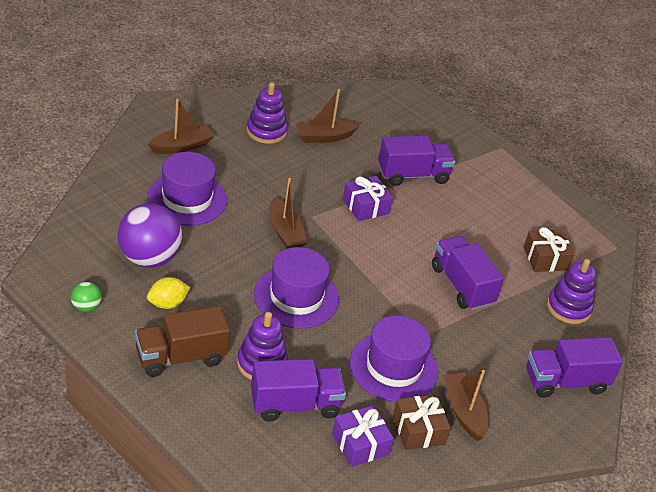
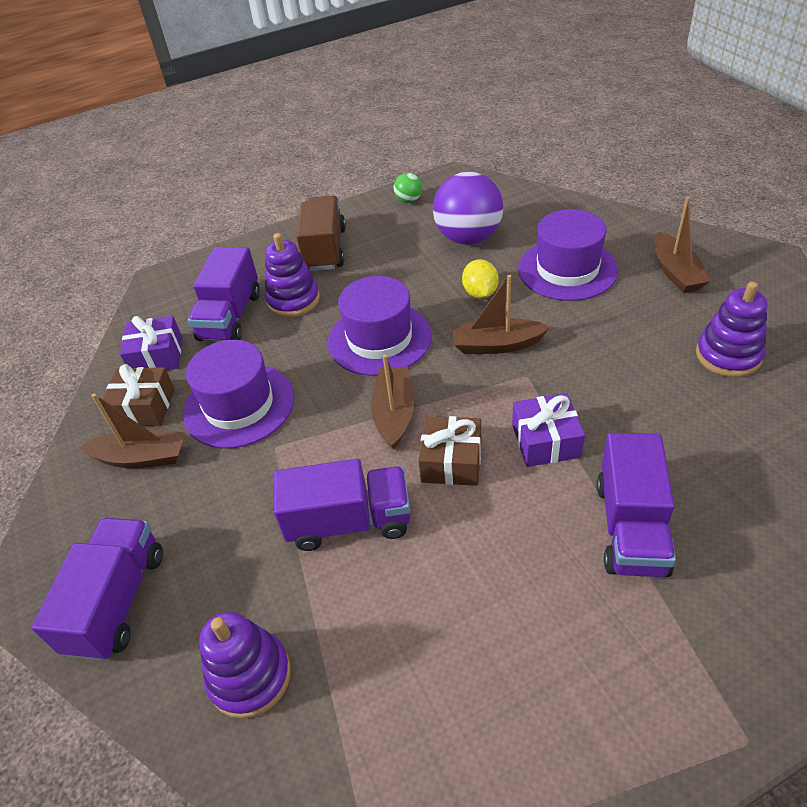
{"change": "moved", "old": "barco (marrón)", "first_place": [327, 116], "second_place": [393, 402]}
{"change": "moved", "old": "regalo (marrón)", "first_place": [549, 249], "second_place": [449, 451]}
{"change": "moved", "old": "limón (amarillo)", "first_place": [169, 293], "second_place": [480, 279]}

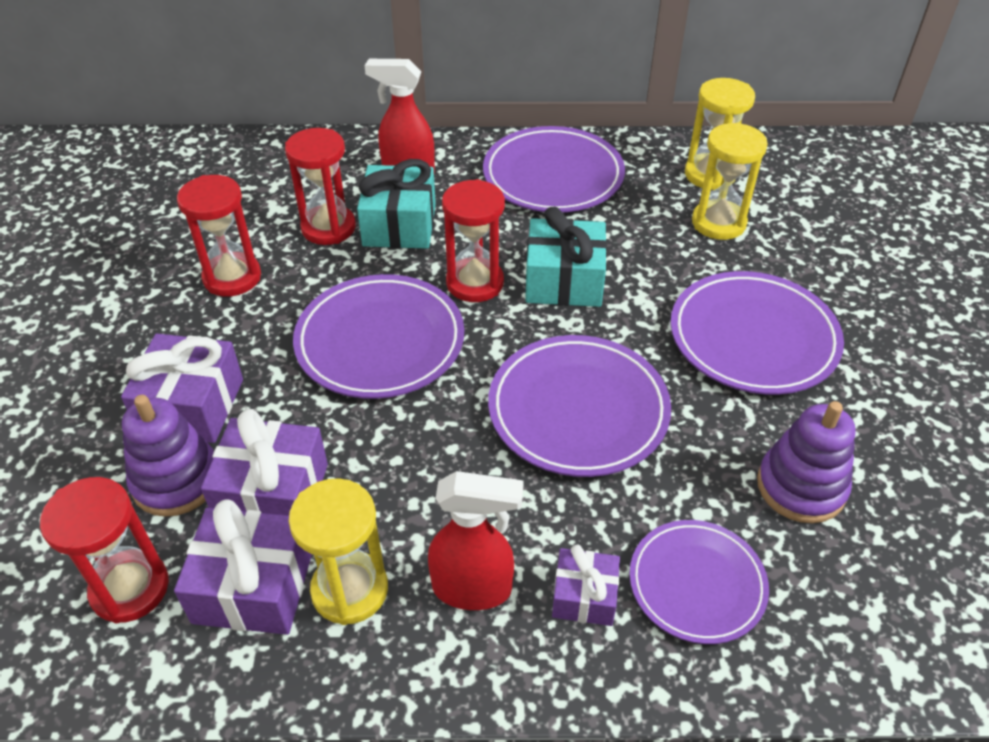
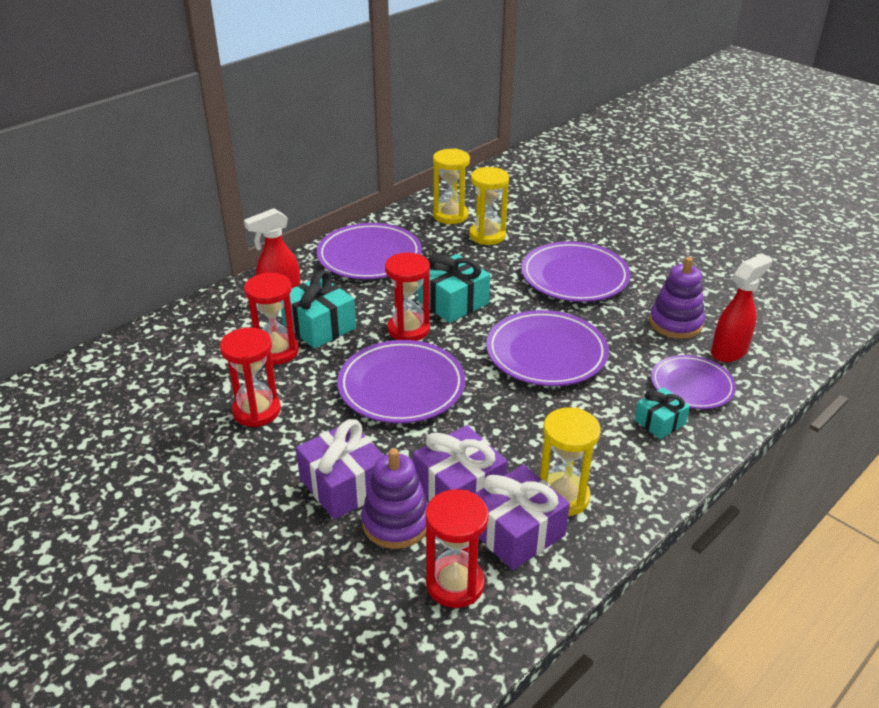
{"change": "recoloured", "old": "regalo (morado)", "new": "regalo (turquesa)", "first_place": [586, 585], "second_place": [662, 413]}
{"change": "moved", "old": "pulverizador (rojo)", "first_place": [475, 540], "second_place": [741, 308]}

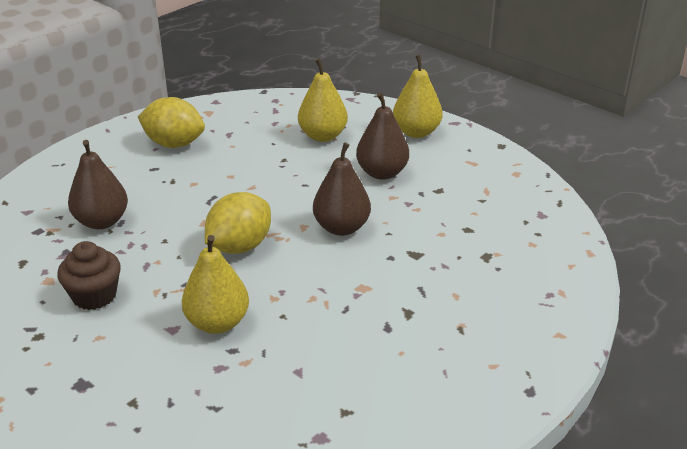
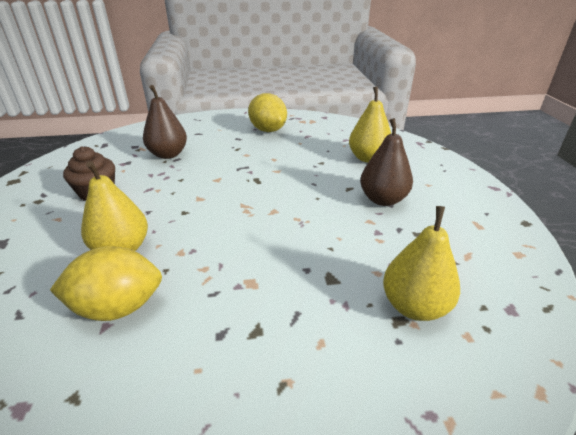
{"change": "moved", "old": "limón (amarillo)", "first_place": [238, 223], "second_place": [106, 283]}
{"change": "moved", "old": "pera (amarillo)", "first_place": [418, 96], "second_place": [421, 263]}
{"change": "removed", "old": "pera (marrón)", "first_place": [342, 189]}

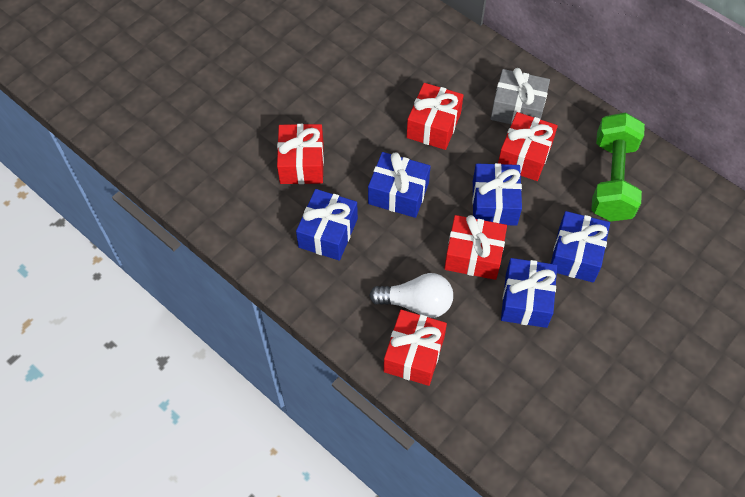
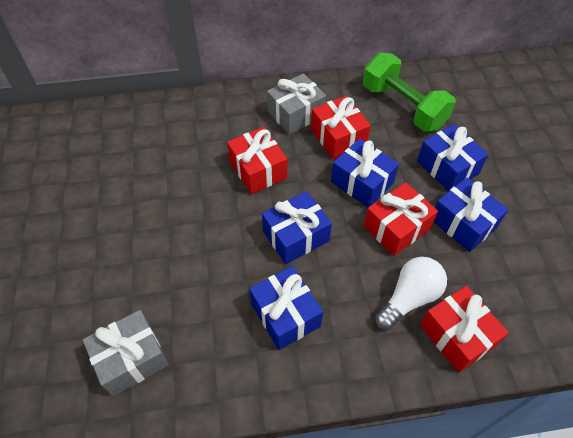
{"change": "added", "new": "regalo (gris)", "second_place": [126, 353]}
{"change": "removed", "old": "regalo (rojo)", "first_place": [300, 154]}

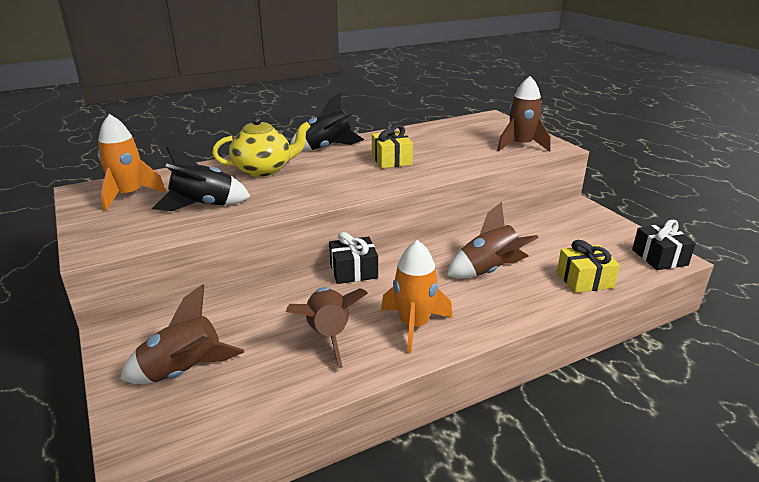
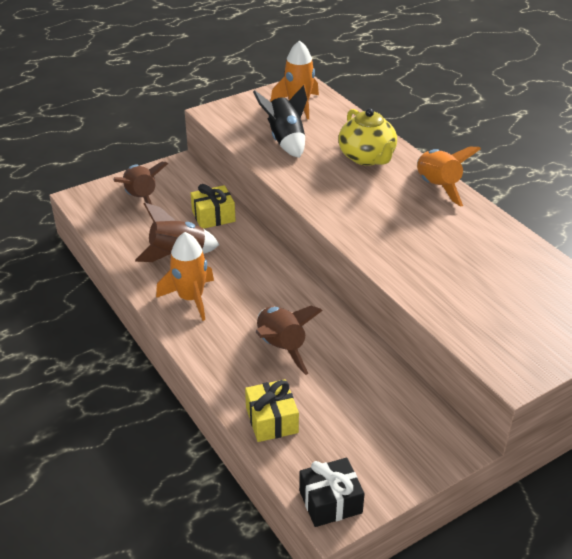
{"change": "moved", "old": "regalo (amarillo)", "first_place": [392, 146], "second_place": [213, 206]}
{"change": "recoloured", "old": "cohete (negro)", "new": "cohete (naranja)", "first_place": [327, 121], "second_place": [449, 177]}
{"change": "removed", "old": "regalo (negro)", "first_place": [353, 258]}
{"change": "removed", "old": "cohete (marrón)", "first_place": [524, 114]}

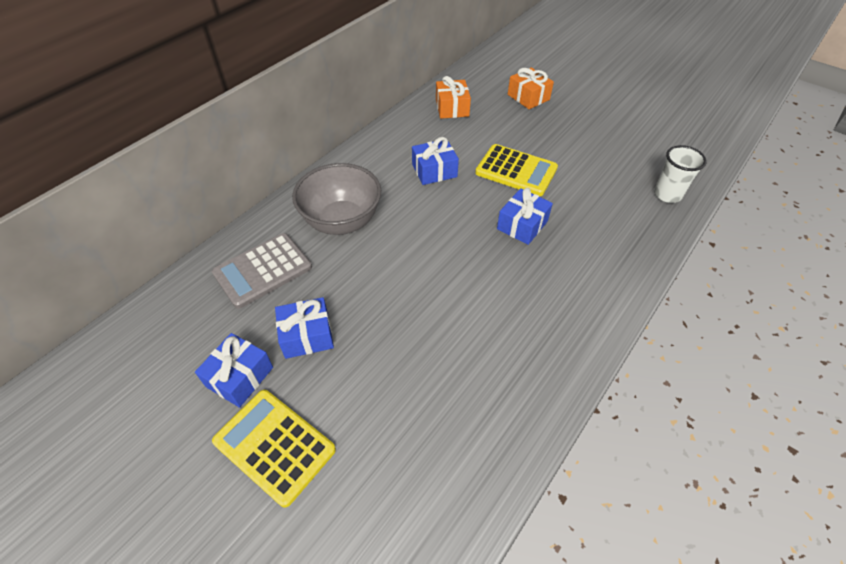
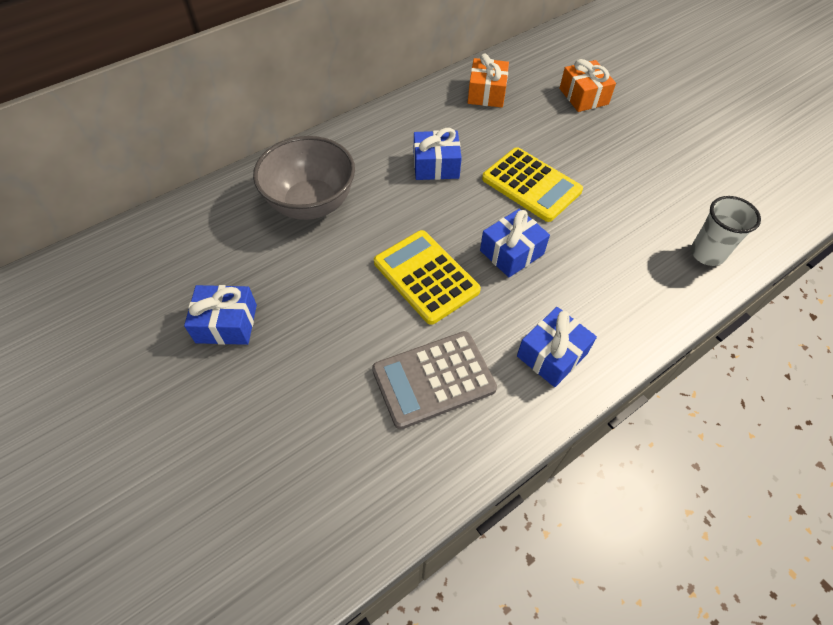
{"change": "moved", "old": "calculadora (gris)", "first_place": [262, 271], "second_place": [434, 380]}
{"change": "moved", "old": "calculadora (amarillo)", "first_place": [274, 449], "second_place": [427, 277]}
{"change": "moved", "old": "regalo (azul)", "first_place": [234, 370], "second_place": [557, 347]}

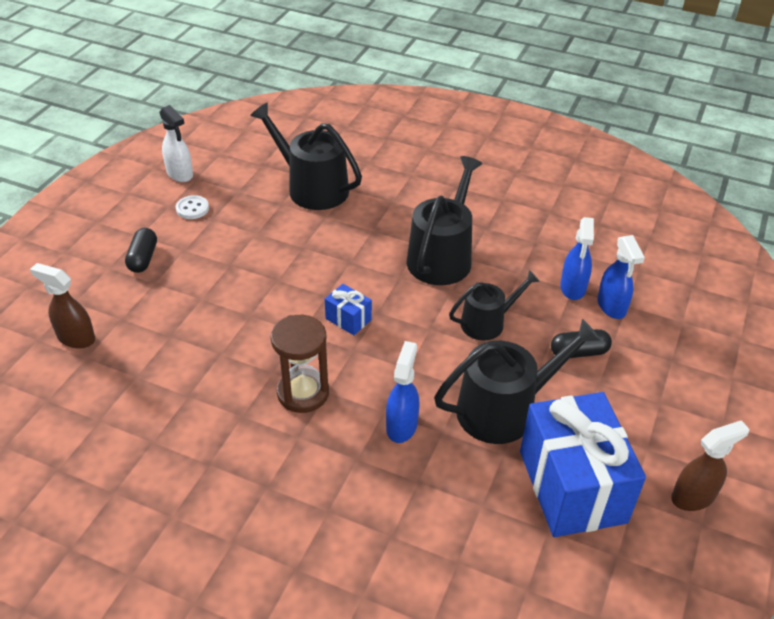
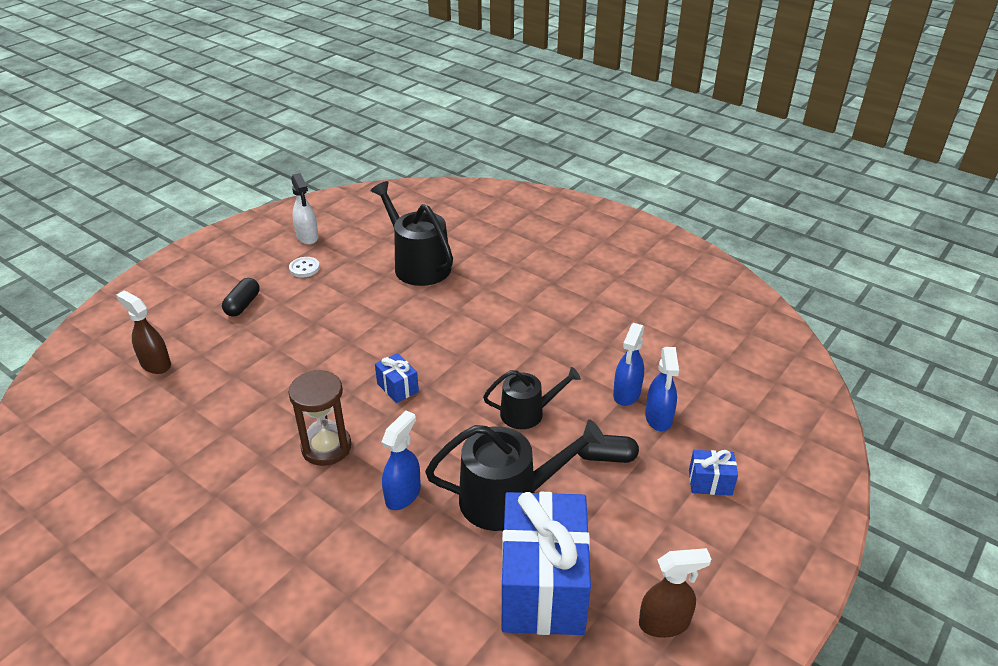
{"change": "added", "new": "regalo (azul)", "second_place": [713, 473]}
{"change": "removed", "old": "regadera (negro)", "first_place": [444, 220]}

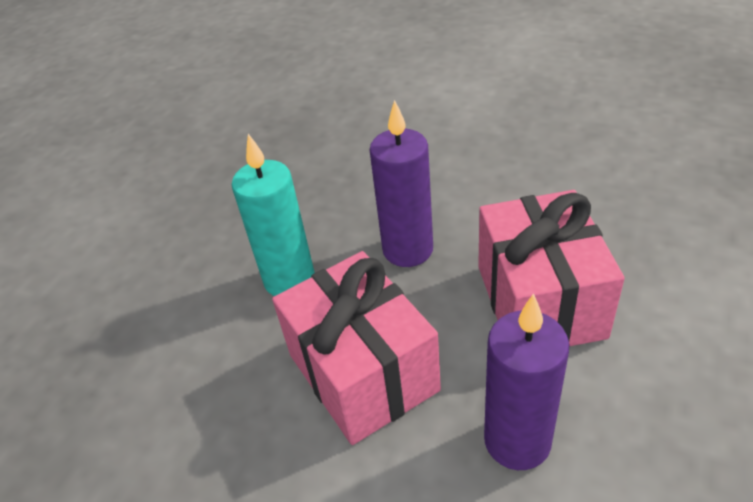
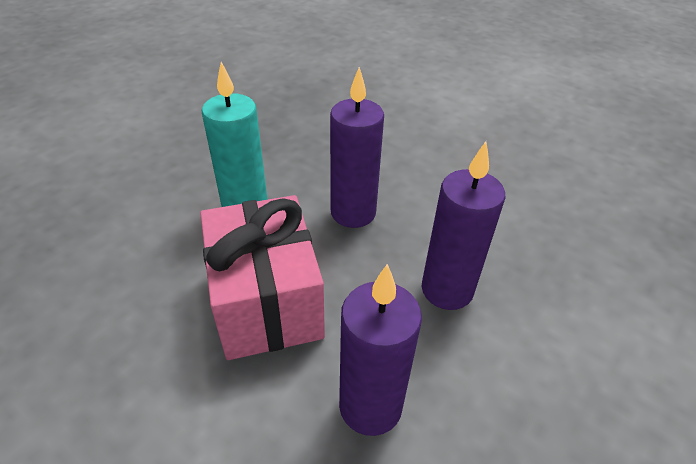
{"change": "replaced", "old": "regalo (rosa)", "new": "vela (morado)", "first_place": [551, 268], "second_place": [463, 225]}

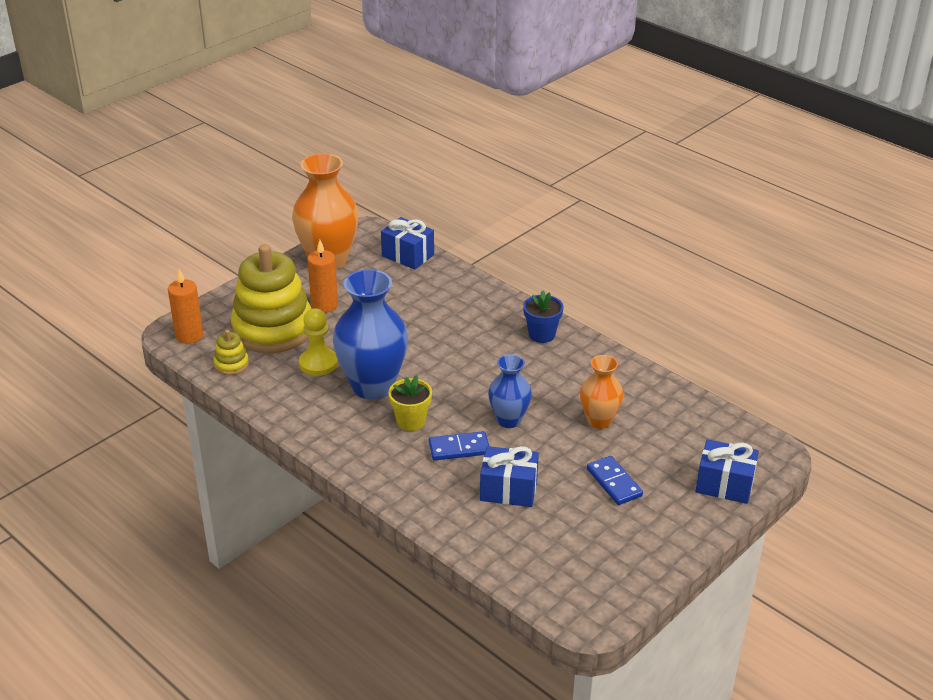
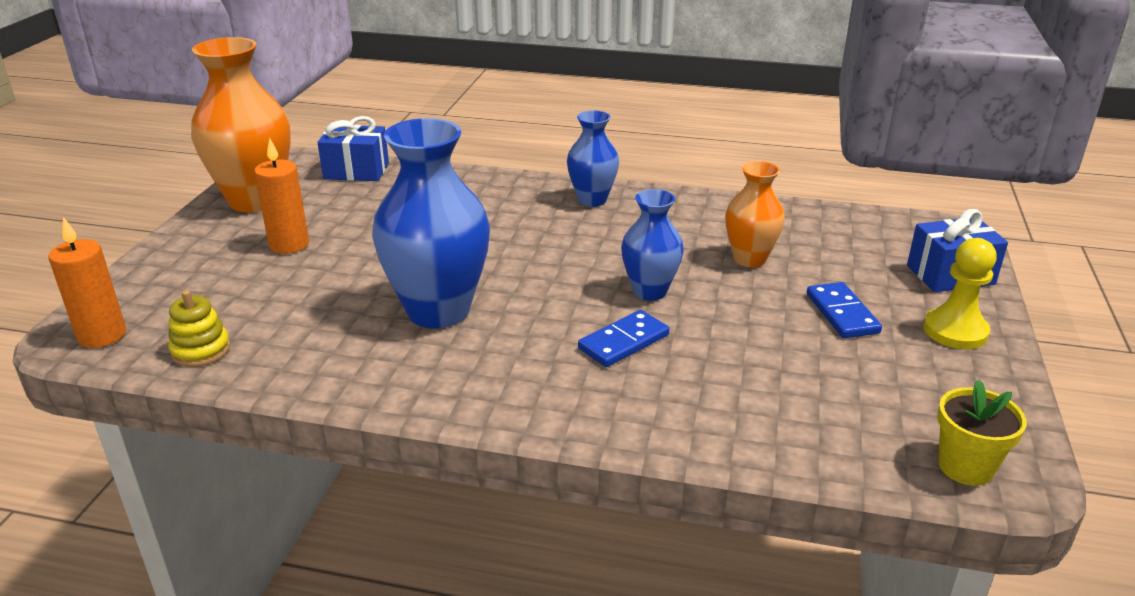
{"change": "replaced", "old": "maceta (azul)", "new": "florero (azul)", "first_place": [543, 317], "second_place": [593, 159]}
{"change": "turned", "old": "ficha de dominó (azul)", "first_place": [615, 480], "second_place": [844, 310], "degrees": 45}
{"change": "moved", "old": "peón (amarillo)", "first_place": [318, 342], "second_place": [960, 293]}
{"change": "moved", "old": "maceta (amarillo)", "first_place": [410, 403], "second_place": [982, 432]}
{"change": "removed", "old": "juguete apilable (amarillo)", "first_place": [271, 298]}
{"change": "removed", "old": "regalo (azul)", "first_place": [509, 476]}

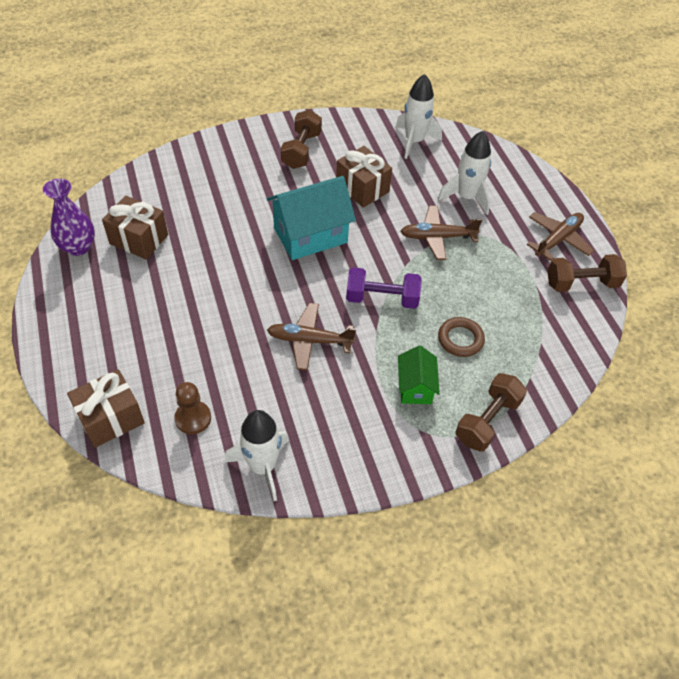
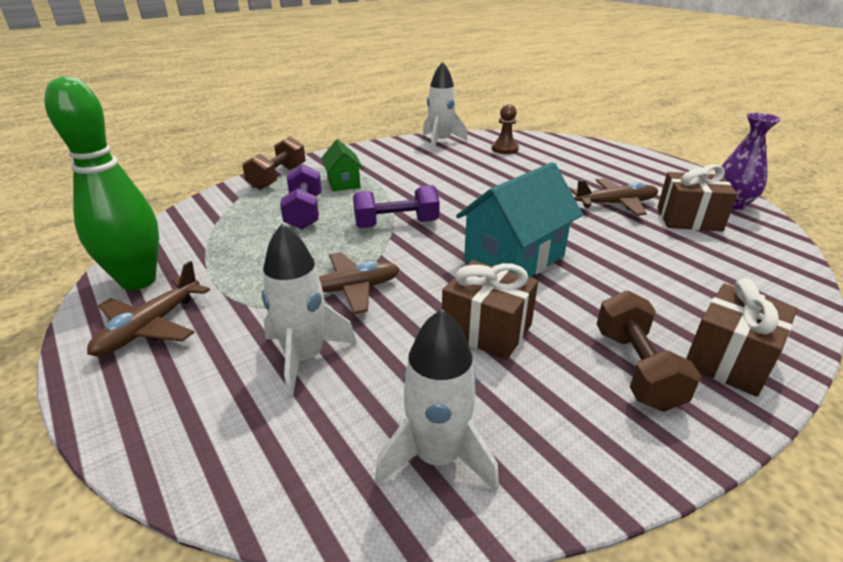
{"change": "replaced", "old": "mancuerna (marrón)", "new": "bolo (verde)", "first_place": [587, 273], "second_place": [101, 183]}
{"change": "replaced", "old": "anillo (marrón)", "new": "mancuerna (morado)", "first_place": [461, 337], "second_place": [301, 196]}
{"change": "moved", "old": "avión (marrón)", "first_place": [311, 337], "second_place": [614, 197]}
{"change": "moved", "old": "regalo (marrón)", "first_place": [106, 408], "second_place": [741, 337]}

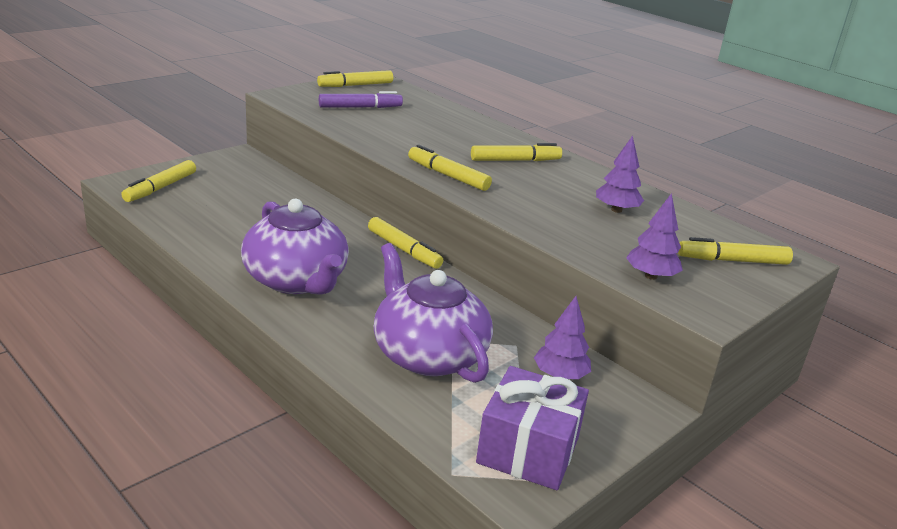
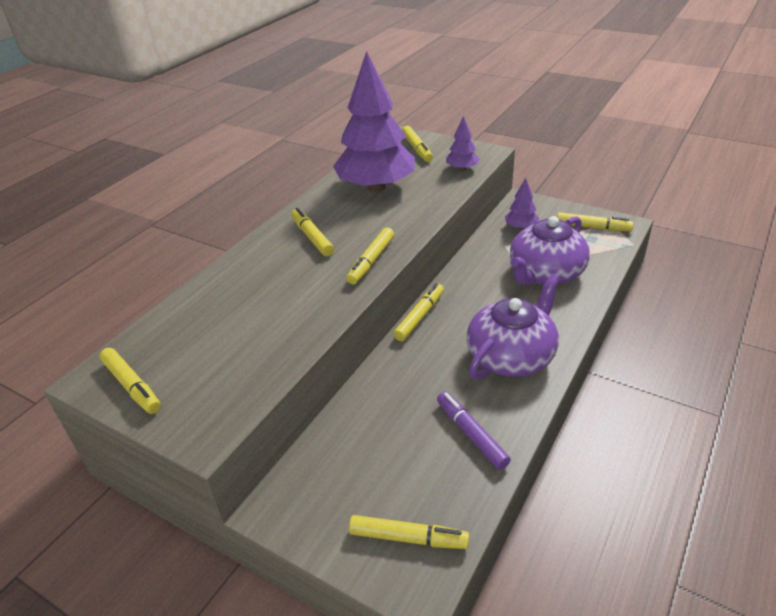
{"change": "resized", "old": "árbol (morado)", "first_place": [620, 174], "second_place": [374, 121], "factor": 2.34}
{"change": "moved", "old": "rotulador (morado)", "first_place": [361, 99], "second_place": [474, 431]}
{"change": "replaced", "old": "regalo (morado)", "new": "rotulador (amarillo)", "first_place": [532, 428], "second_place": [595, 221]}

